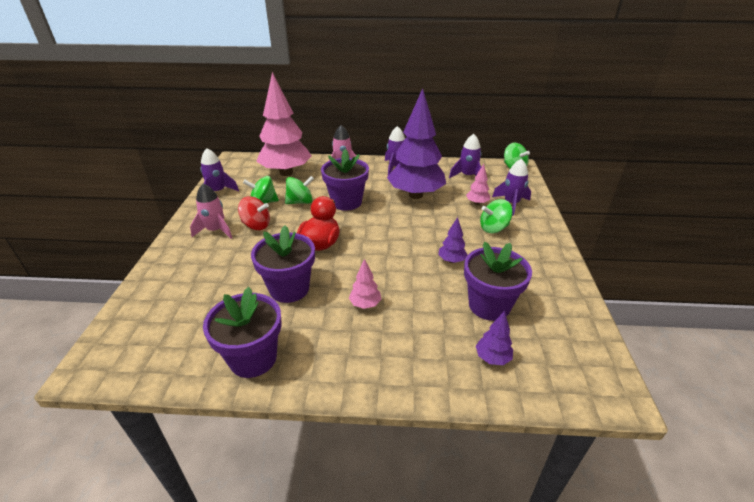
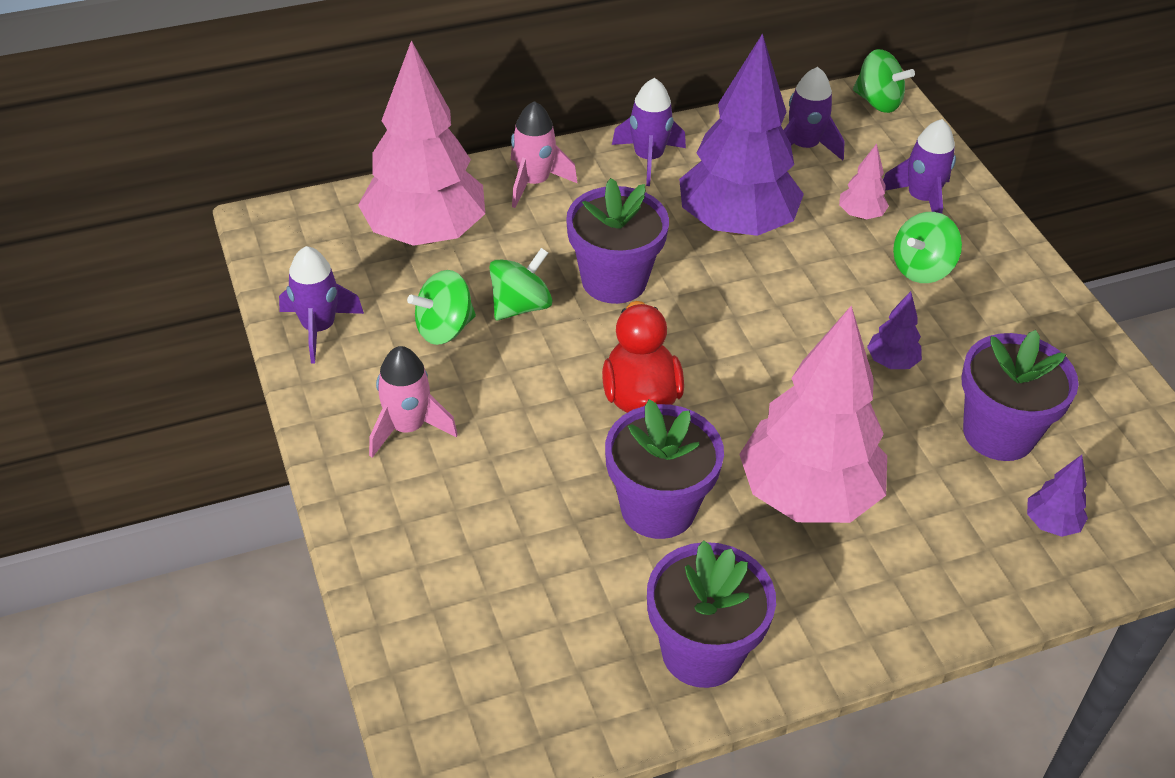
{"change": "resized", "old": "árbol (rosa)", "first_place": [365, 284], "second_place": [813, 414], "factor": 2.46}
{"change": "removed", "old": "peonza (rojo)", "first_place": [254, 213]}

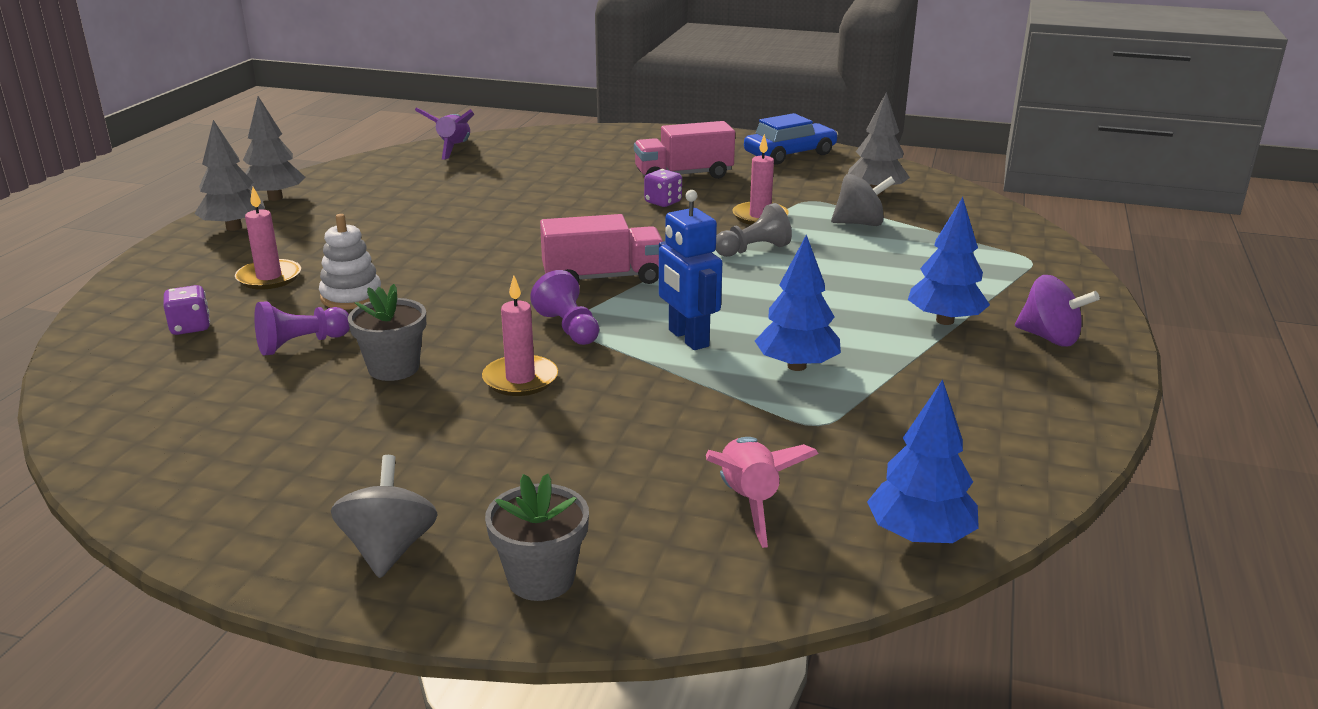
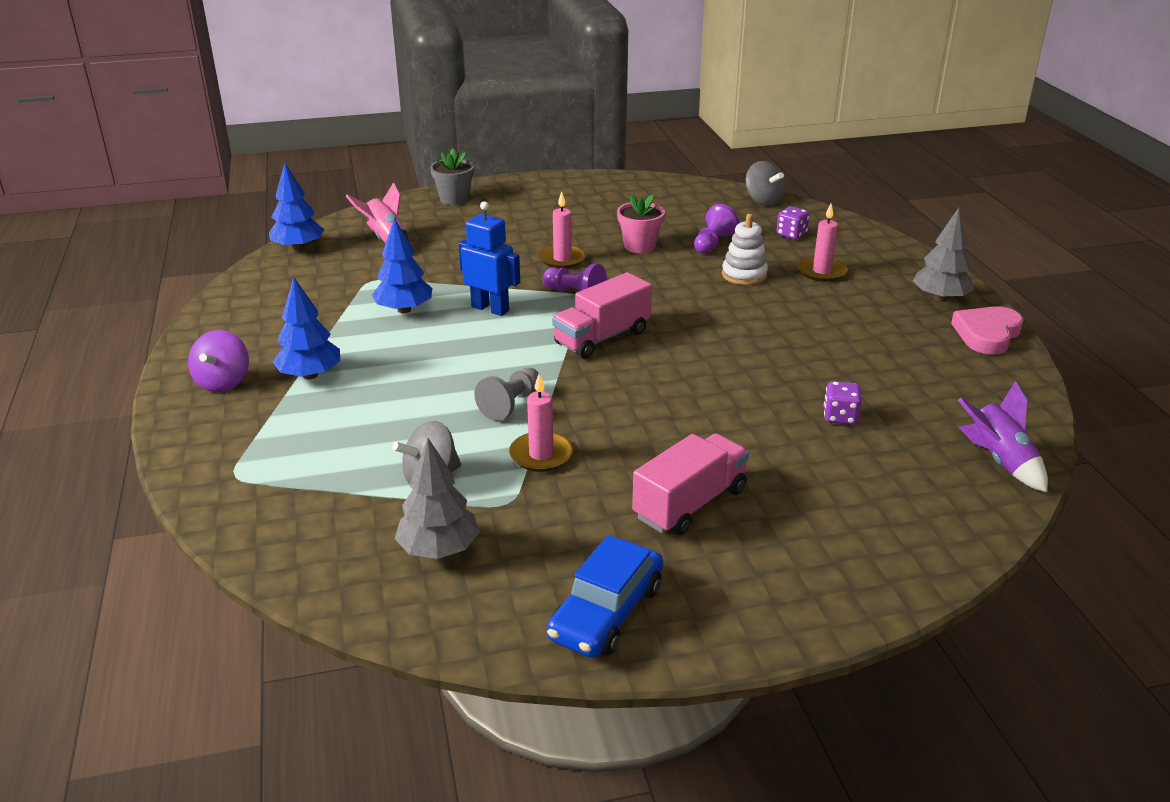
{"change": "turned", "old": "peonza (morado)", "first_place": [1057, 311], "second_place": [218, 361], "degrees": -90}
{"change": "recoloured", "old": "maceta (gris)", "new": "maceta (rosa)", "first_place": [387, 332], "second_place": [641, 223]}
{"change": "moved", "old": "peonza (gris)", "first_place": [384, 516], "second_place": [766, 183]}
{"change": "moved", "old": "dado (morado)", "first_place": [663, 188], "second_place": [843, 403]}
{"change": "replaced", "old": "árbol (gris)", "new": "corazón (rosa)", "first_place": [274, 148], "second_place": [987, 330]}

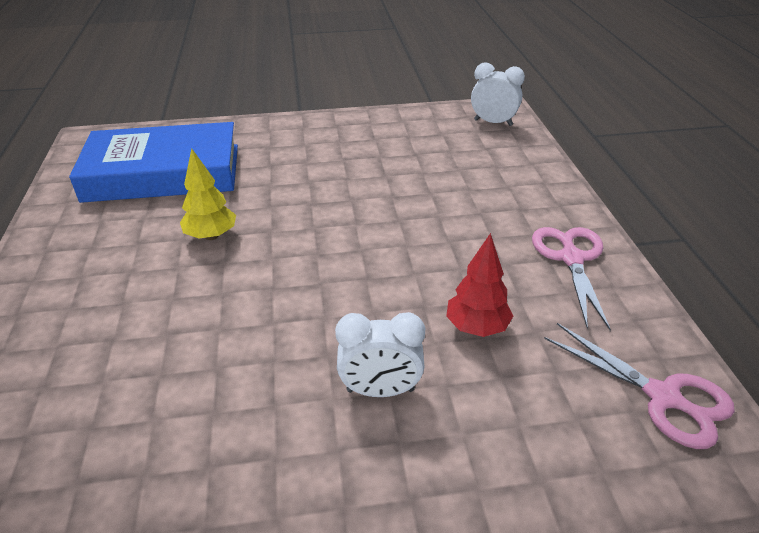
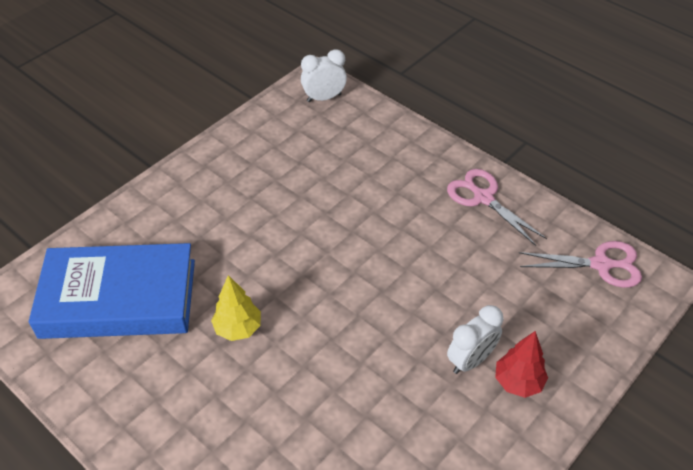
{"change": "turned", "old": "libro (azul)", "first_place": [153, 162], "second_place": [112, 291], "degrees": 45}
{"change": "moved", "old": "árbol (rojo)", "first_place": [479, 285], "second_place": [521, 364]}

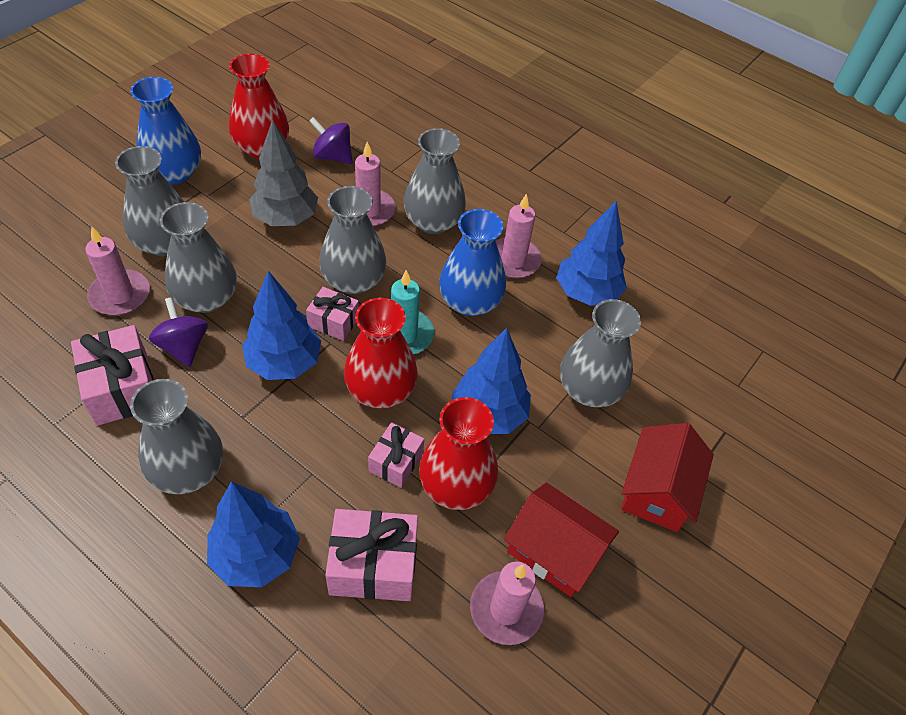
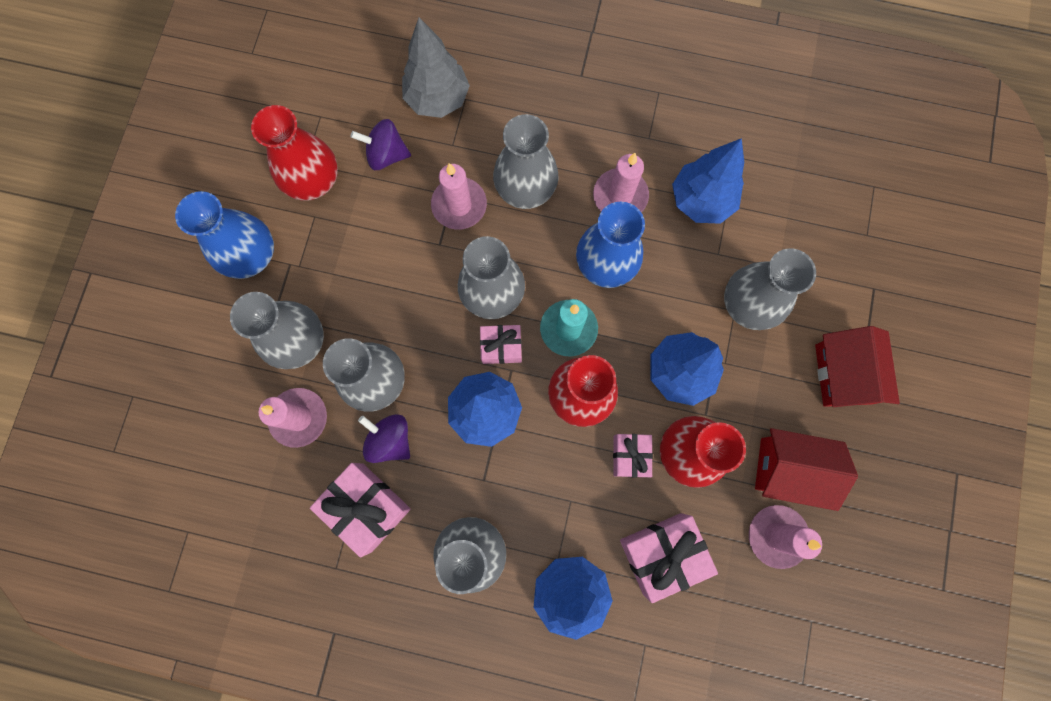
{"change": "moved", "old": "árbol (gris)", "first_place": [283, 172], "second_place": [436, 68]}

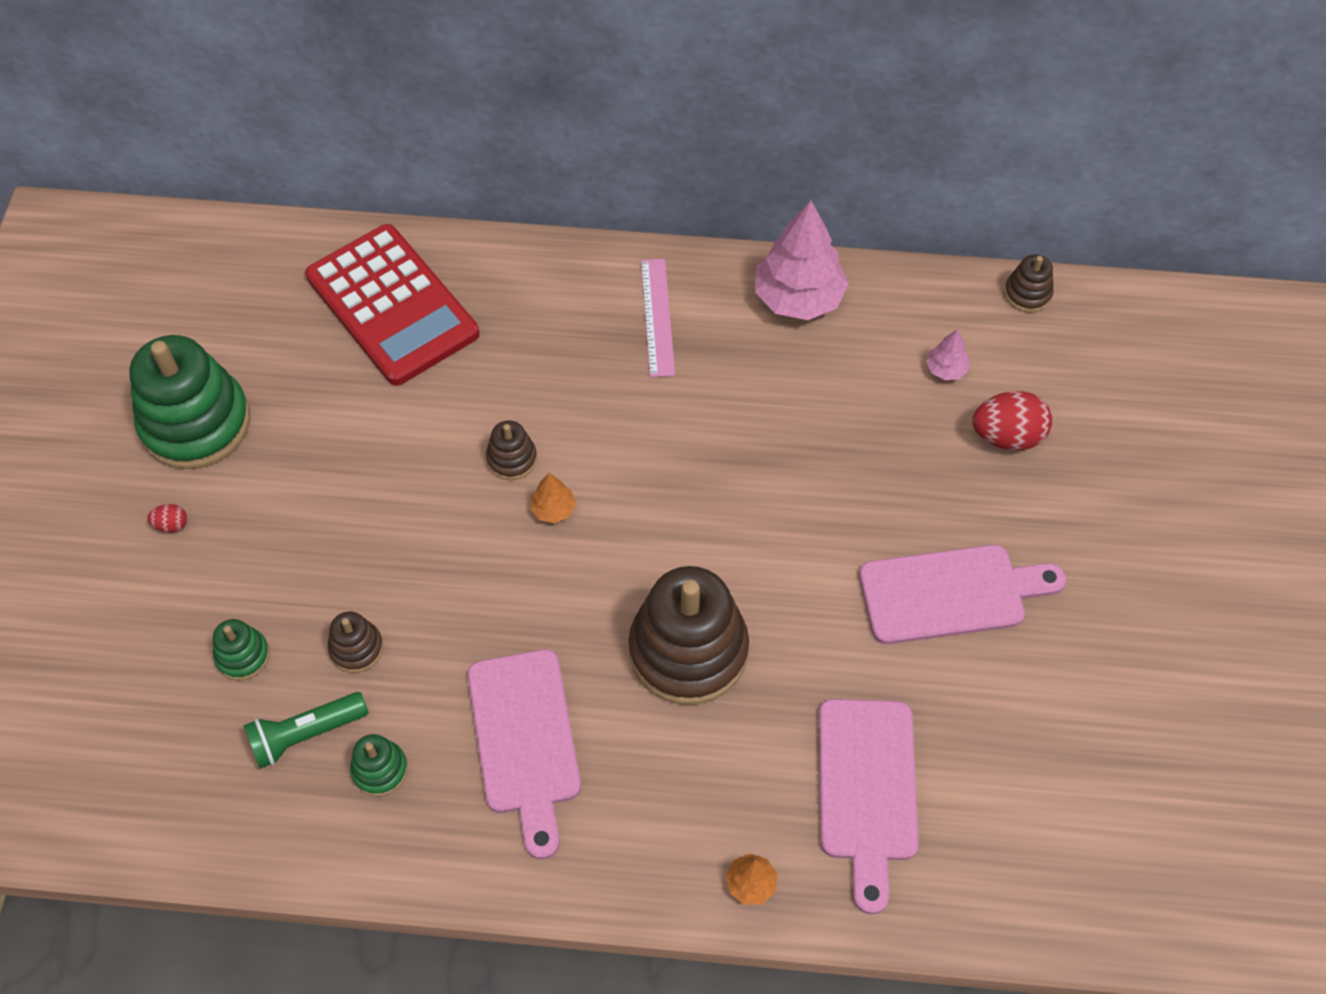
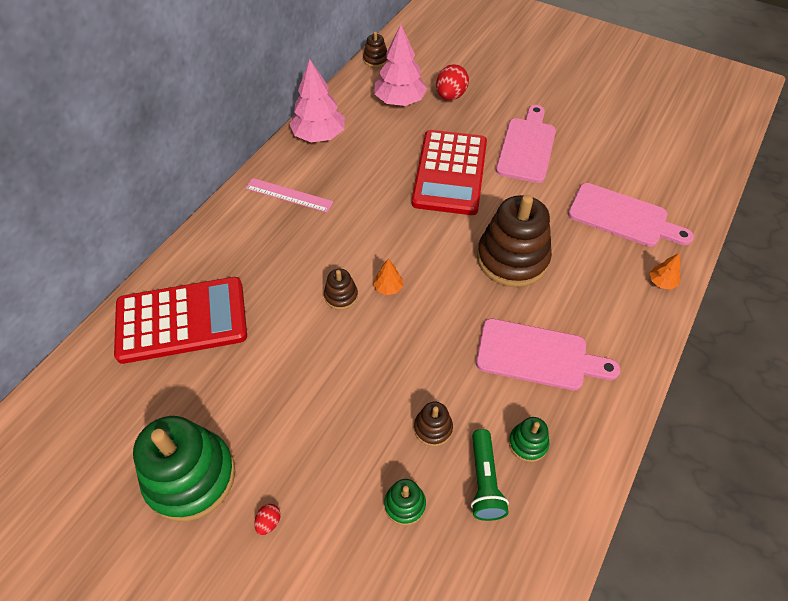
{"change": "resized", "old": "árbol (rosa)", "first_place": [947, 354], "second_place": [401, 65], "factor": 2.21}
{"change": "added", "new": "calculadora (rojo)", "second_place": [449, 172]}

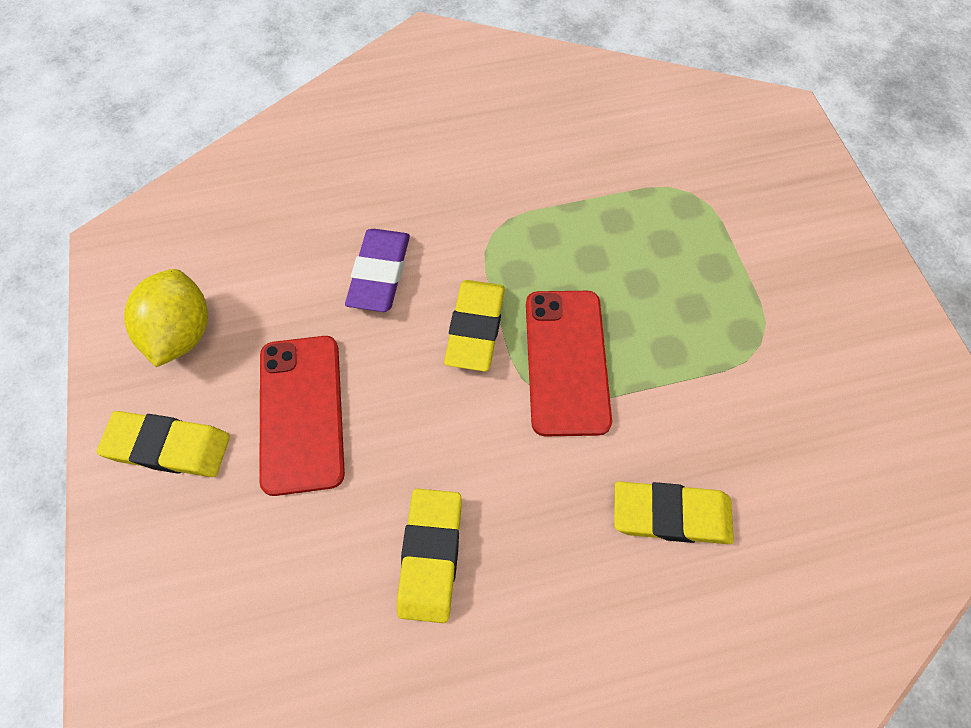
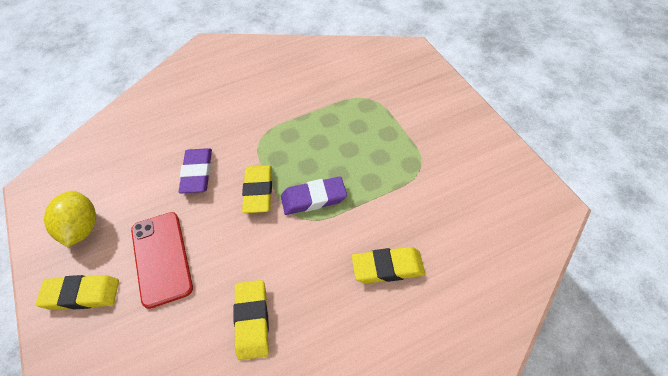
{"change": "replaced", "old": "móvil (rojo)", "new": "goma de borrar (morado)", "first_place": [569, 363], "second_place": [314, 195]}

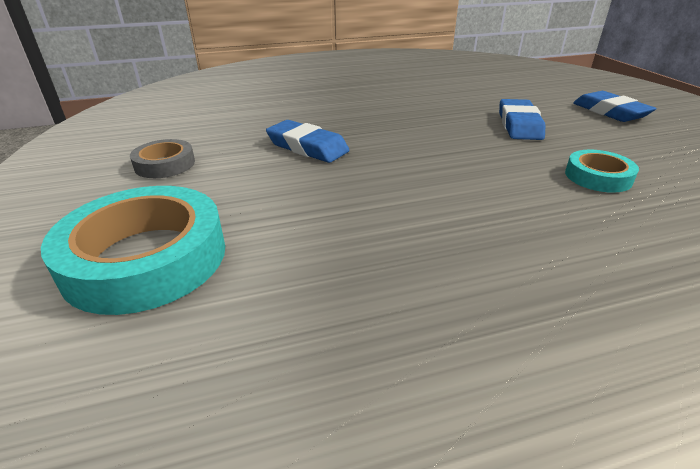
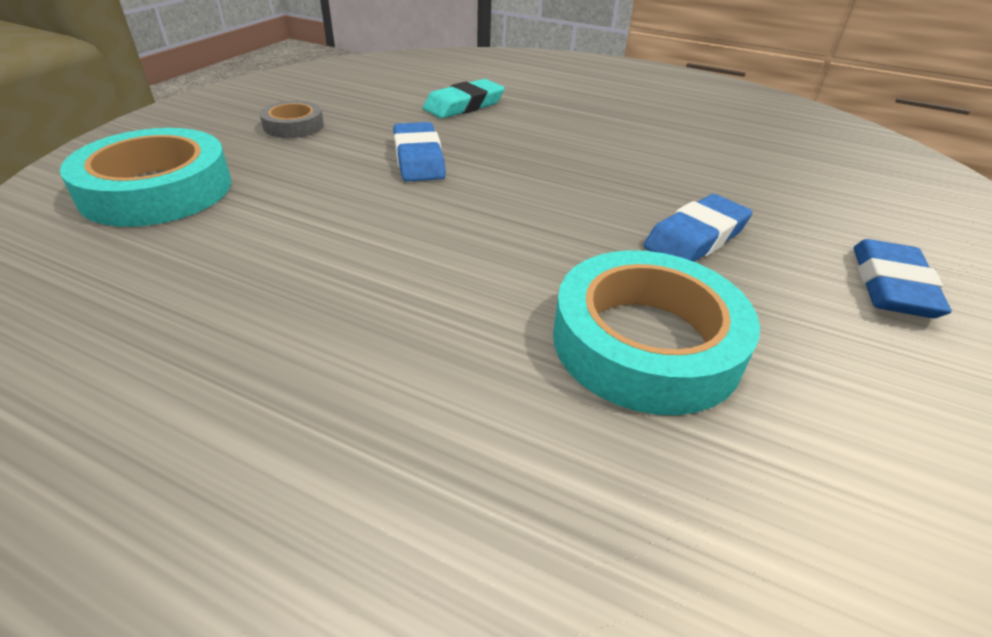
{"change": "added", "new": "goma de borrar (turquesa)", "second_place": [464, 99]}
{"change": "resized", "old": "cinta adhesiva (turquesa)", "first_place": [602, 171], "second_place": [656, 332], "factor": 1.93}

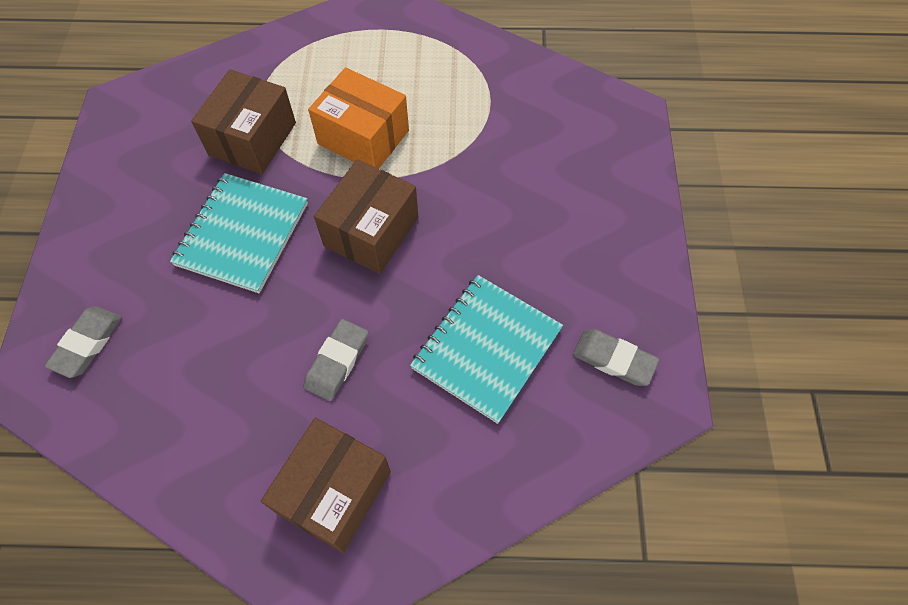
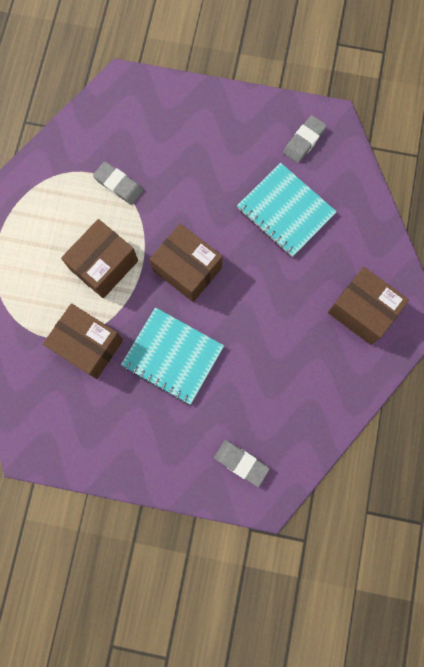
{"change": "recoloured", "old": "caja (naranja)", "new": "caja (marrón)", "first_place": [358, 118], "second_place": [99, 258]}
{"change": "moved", "old": "goma de borrar (gris)", "first_place": [335, 360], "second_place": [118, 183]}

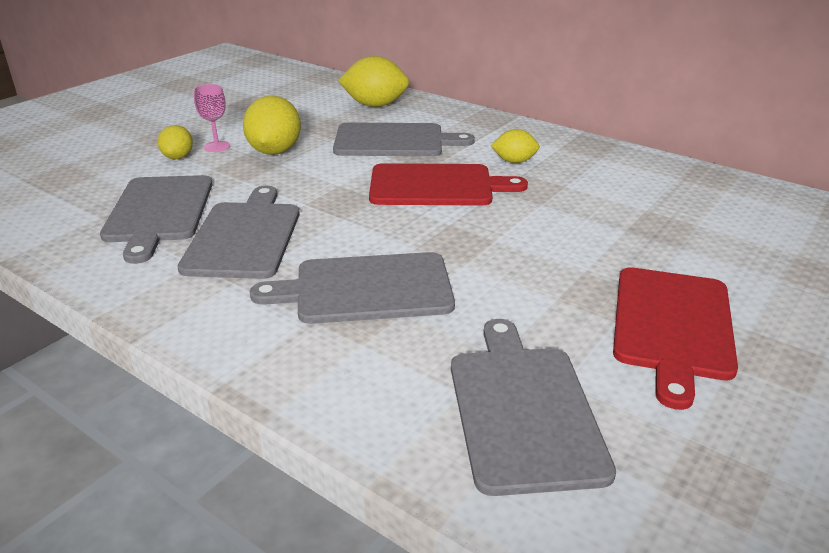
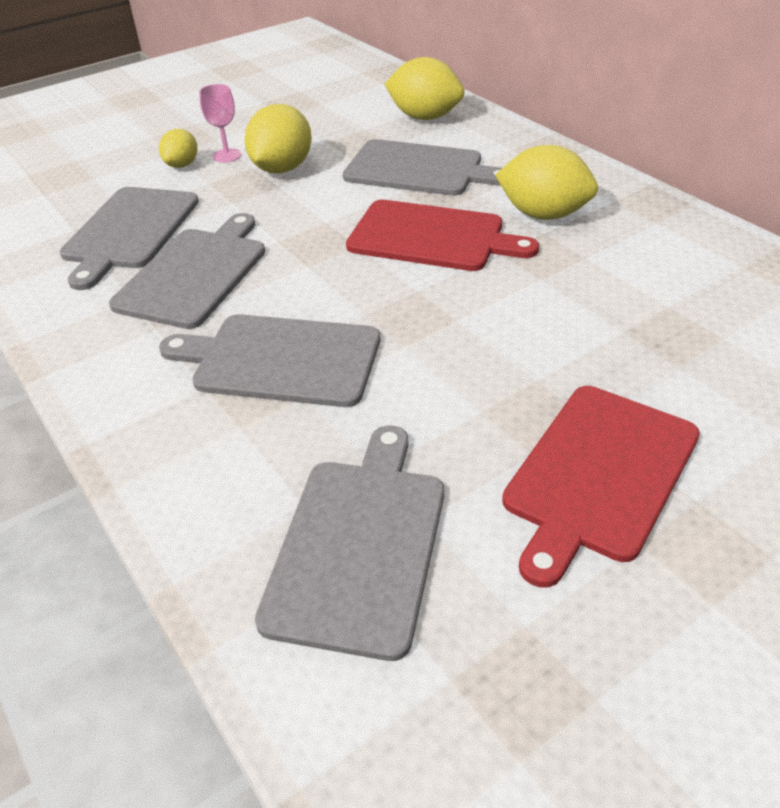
{"change": "resized", "old": "limón (amarillo)", "first_place": [515, 146], "second_place": [546, 182], "factor": 1.72}

